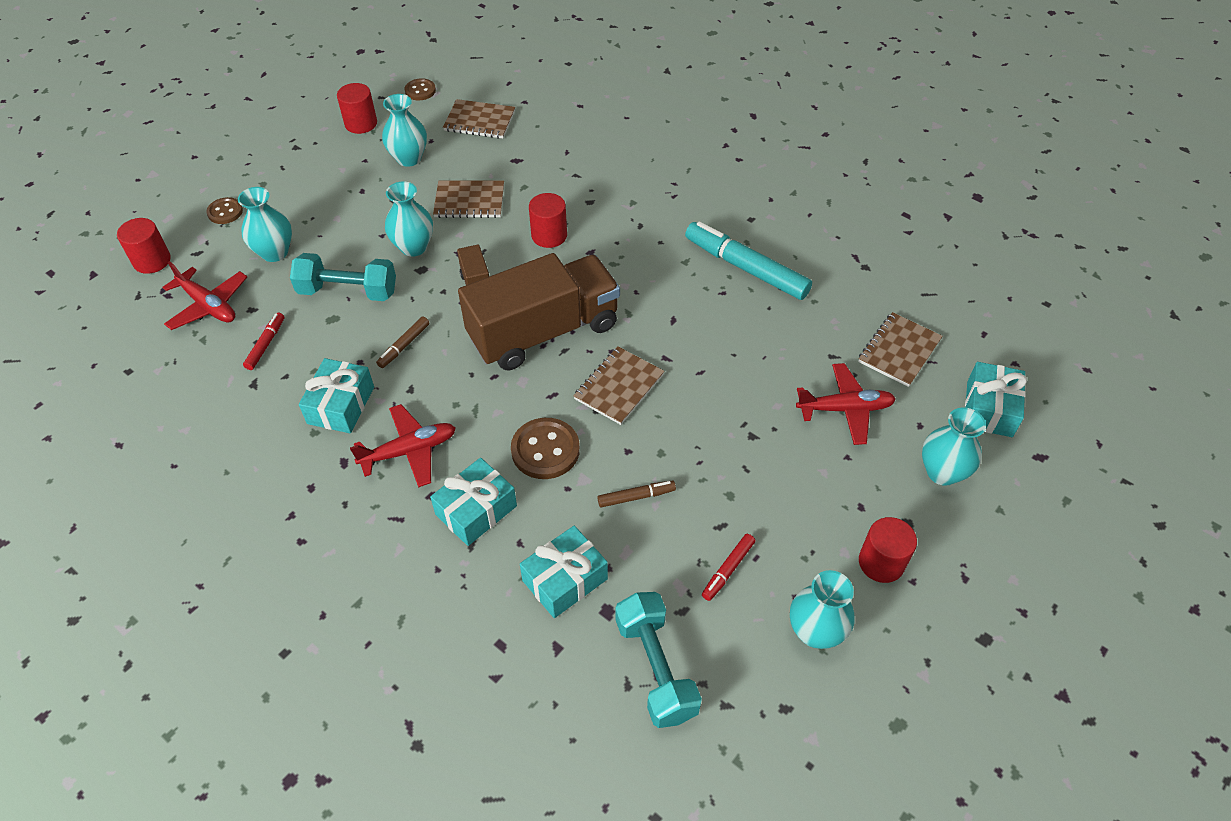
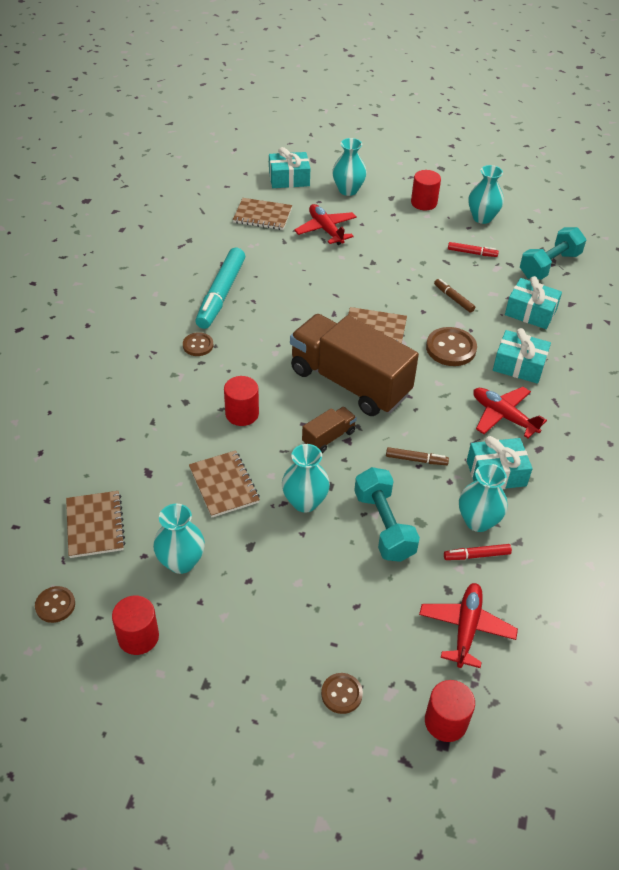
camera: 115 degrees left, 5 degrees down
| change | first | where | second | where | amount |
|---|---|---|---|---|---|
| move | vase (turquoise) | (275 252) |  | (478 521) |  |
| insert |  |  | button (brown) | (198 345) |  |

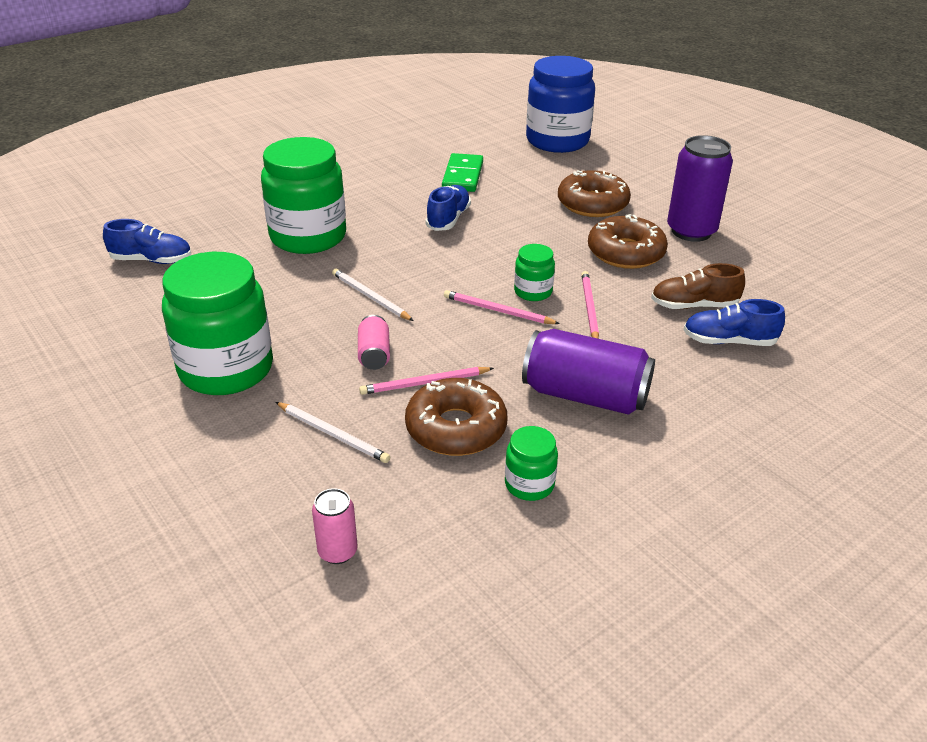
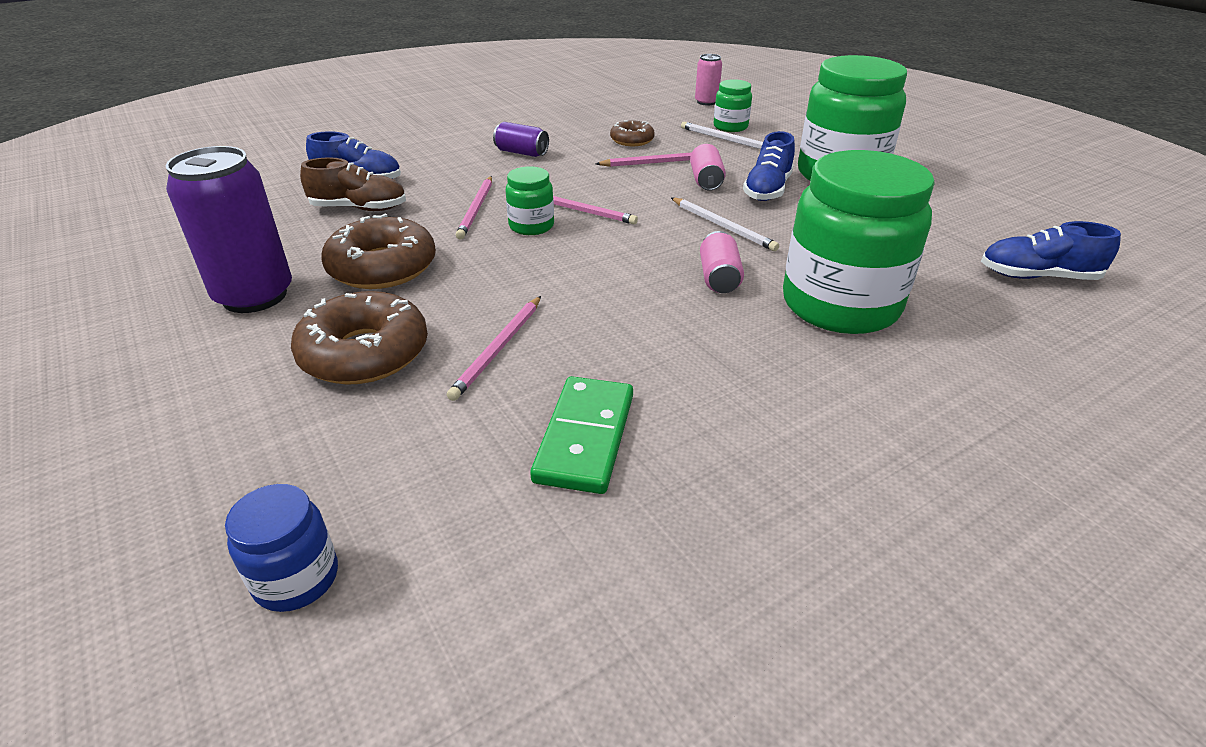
camera: 175 degrees left, 0 degrees up
| change | first | where | second | where | amount |
|---|---|---|---|---|---|
| resize | donut (brown) | (456 428) |  | (632 140) | x0.56 |
| move | shoe (blue) | (448 219) |  | (767 190) |  |
| move | jar (green) | (529 484) |  | (730 127) |  |
| resize | can (purple) | (585 396) |  | (521 152) | x0.51 |
| resize | jar (blue) | (557 141) |  | (296 578) | x0.46 |
| insert |  |  | pencil (pink) | (498 349) |  |
| insert |  |  | can (pink) | (719 278) |  |

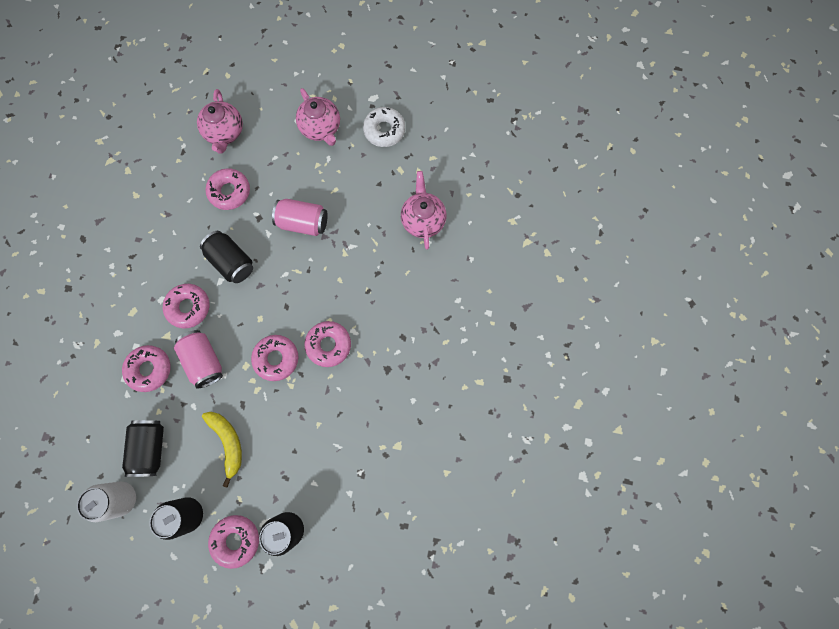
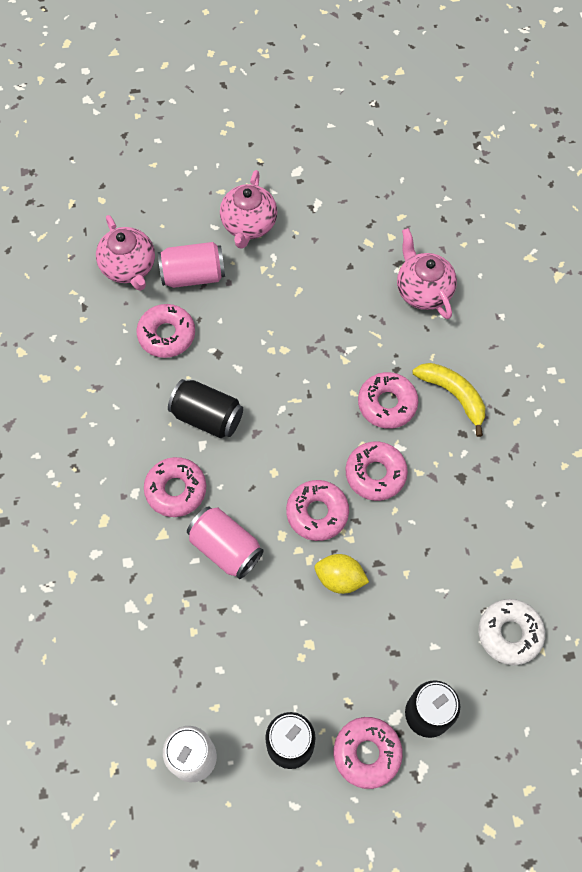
camera: 20 degrees left, 10 degrees down
| change | first | where | second | where | amount |
|---|---|---|---|---|---|
| move | donut (pink) | (149 369) |  | (387 404) |  |
| delete | can (black) | (151 448) |  |  |  |
| move | banana (yellow) | (228 442) |  | (453 395) |  |
| move | can (pink) | (303 223) |  | (193 275) |  |
| rotate | teapot (pink) | (321 128) |  | (249 225) | 60 degrees clockwise |
| move | donut (white) | (384 130) |  | (509 633) |  |
| insert |  |  | lemon (yellow) | (340 578) |  |

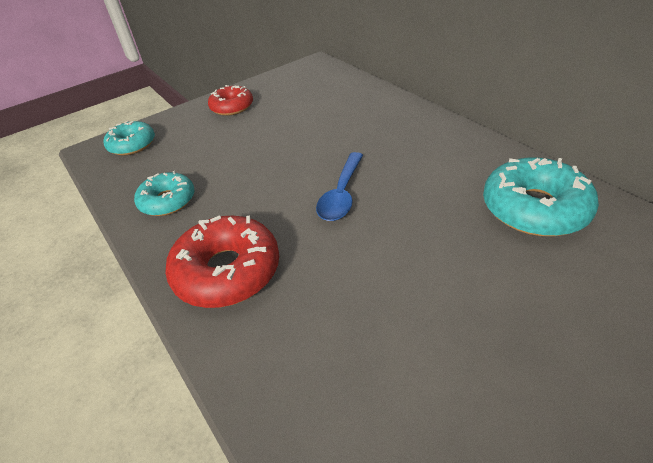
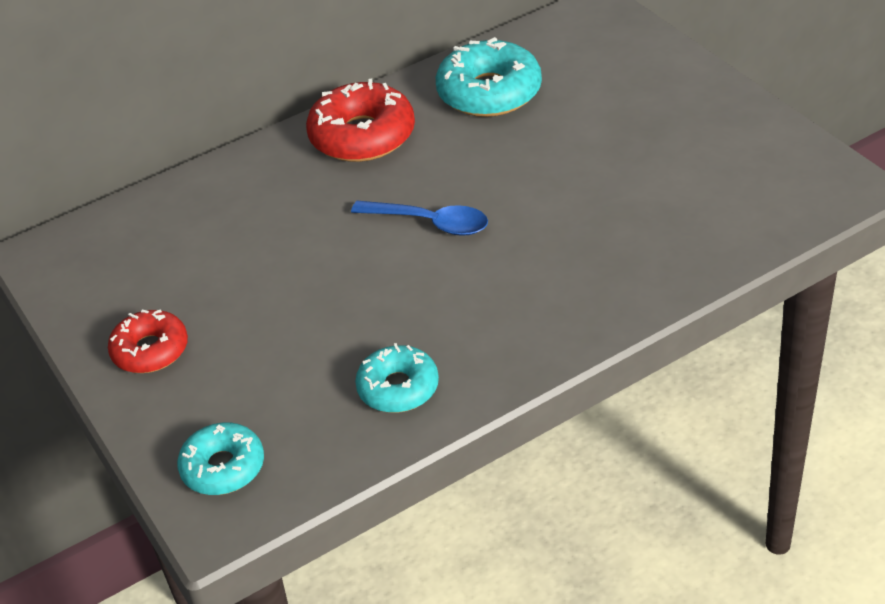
camera: 85 degrees left, 0 degrees up
| change | first | where | second | where | amount |
|---|---|---|---|---|---|
| move | donut (red) | (227 271) |  | (362 136) |  |

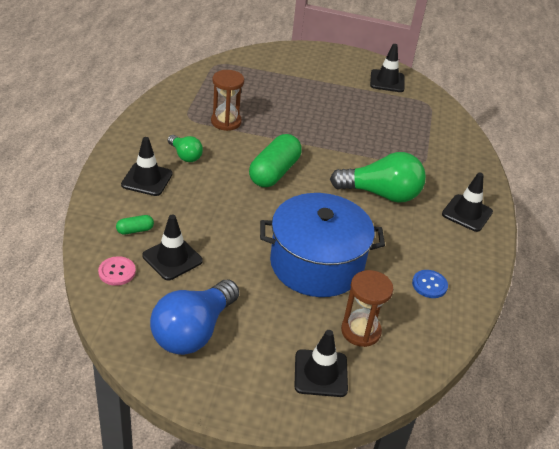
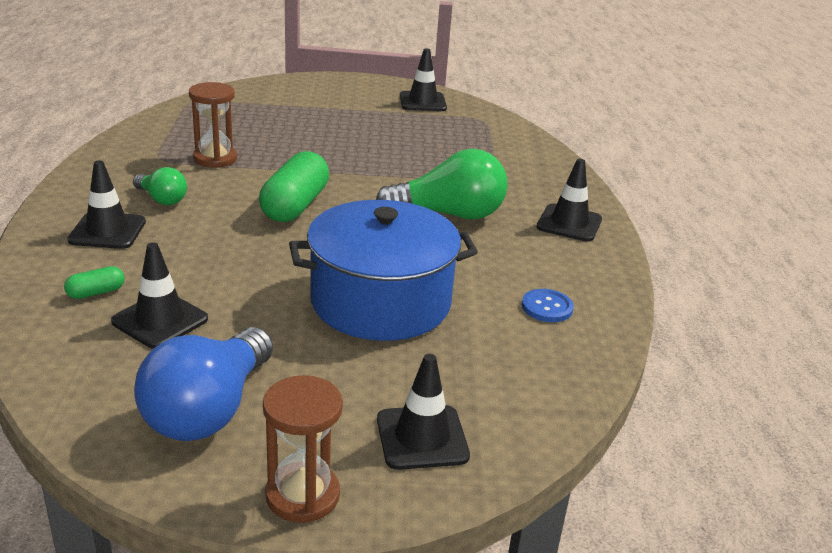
camera: 10 degrees left, 10 degrees down
| change | first | where | second | where | amount |
|---|---|---|---|---|---|
| delete | button (pink) | (117 272) |  |  |  |
| move | hourglass (brown) | (360 331) |  | (302 495) |  |

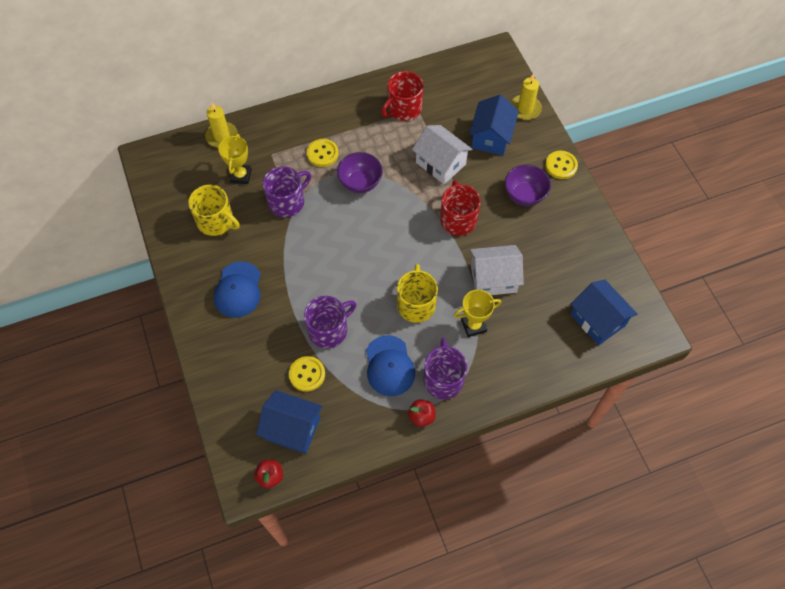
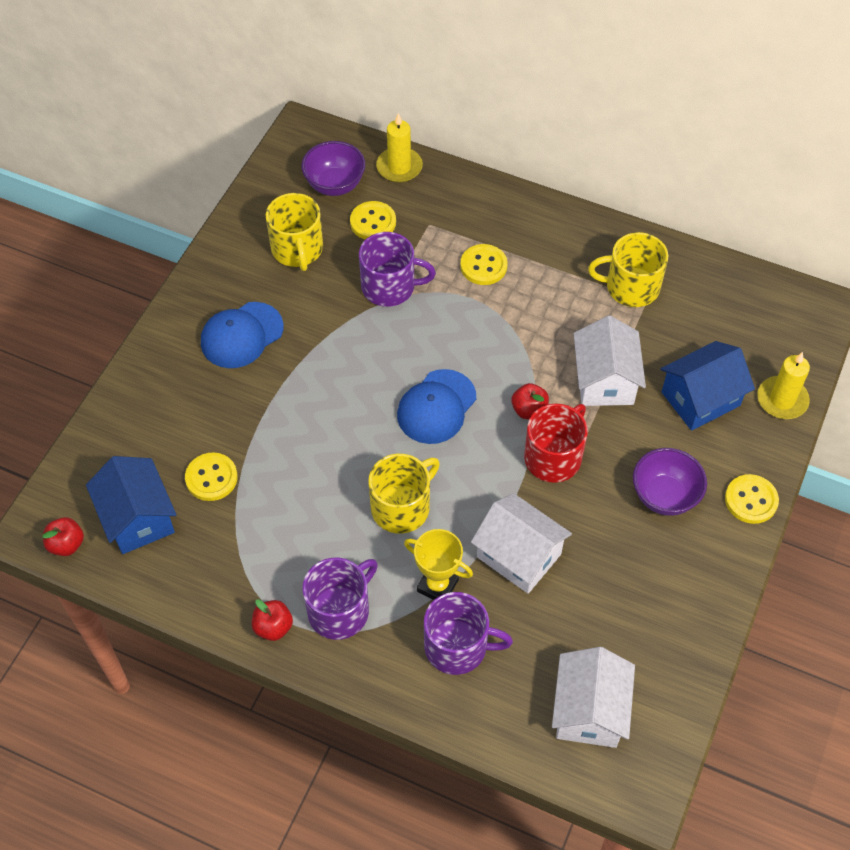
camera: 45 degrees right, 5 degrees down
| change | first | where | second | where | amount |
|---|---|---|---|---|---|
| replace | trophy (yellow) | (240 175) | button (yellow) | (373 222) |  |
| move | mug (purple) | (329 330) |  | (457 647) |  |
| move | bowl (purple) | (360 183) |  | (335 185) |  |
| move | cap (blue) | (389 366) |  | (436 407) |  |
| recolor | mug (red) | (403 108) | mug (yellow) | (631 287) |  |
| recolor | house (blue) | (598 320) | house (white) | (589 710) |  |
| insert |  |  | apple (red) | (529 410) |  |

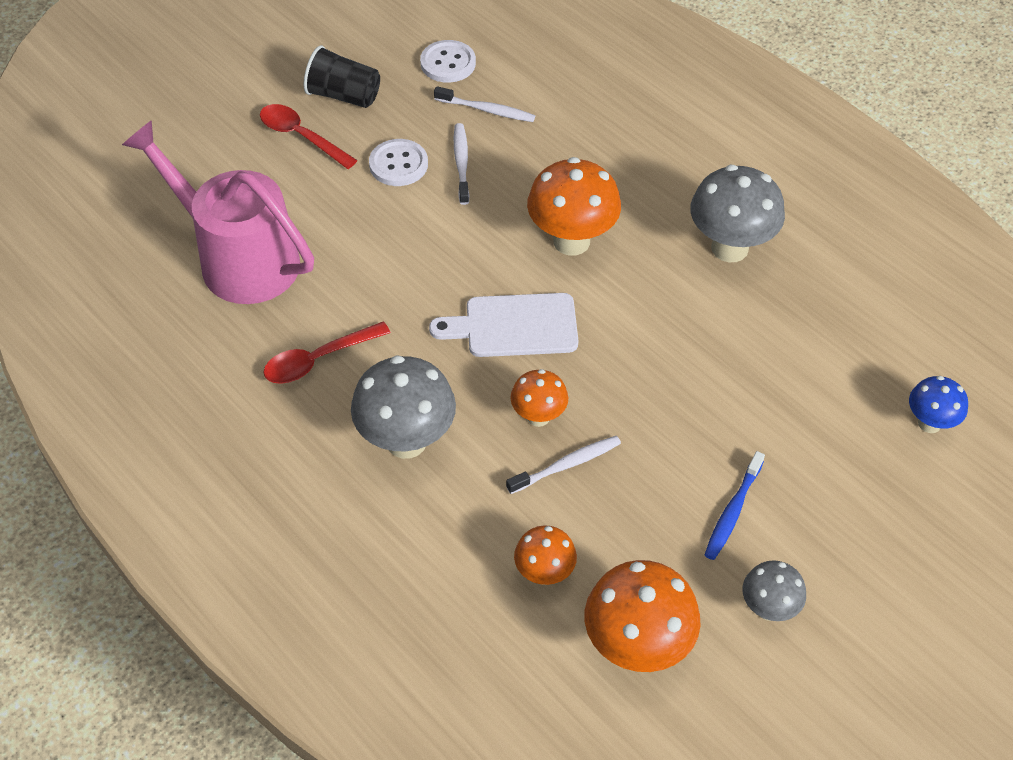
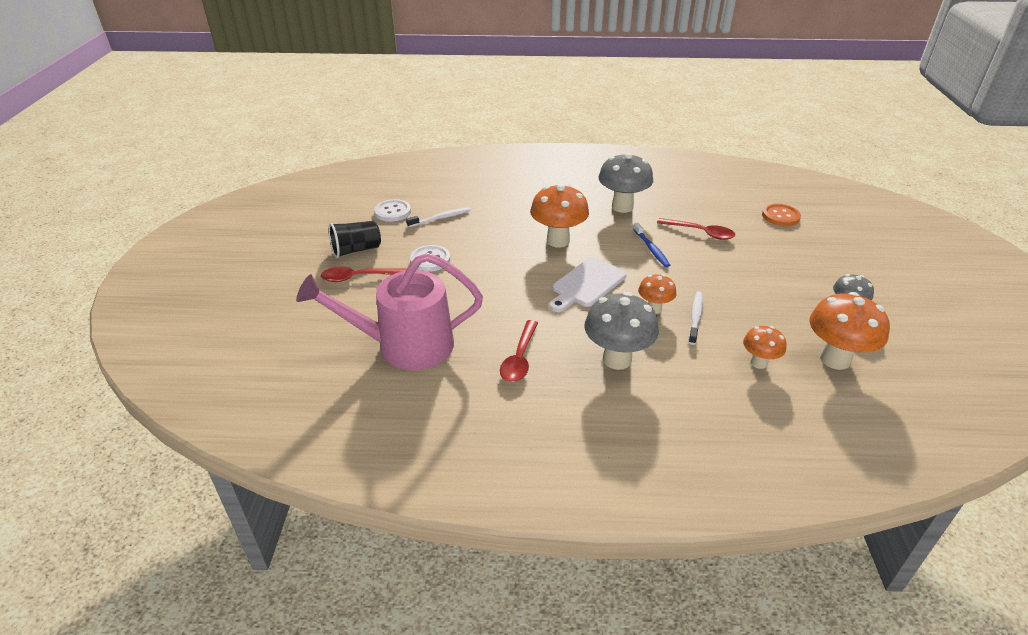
camera: 45 degrees left, 15 degrees down
| change | first | where | second | where | amount |
|---|---|---|---|---|---|
| delete | toothbrush (white) | (461 163) |  |  |  |
| move | toothbrush (blue) | (732 511) |  | (651 249) |  |
| replace | mushroom (blue) | (929 423) | button (orange) | (780 216) |  |
| insert |  |  | spoon (red) | (700 232) |  |

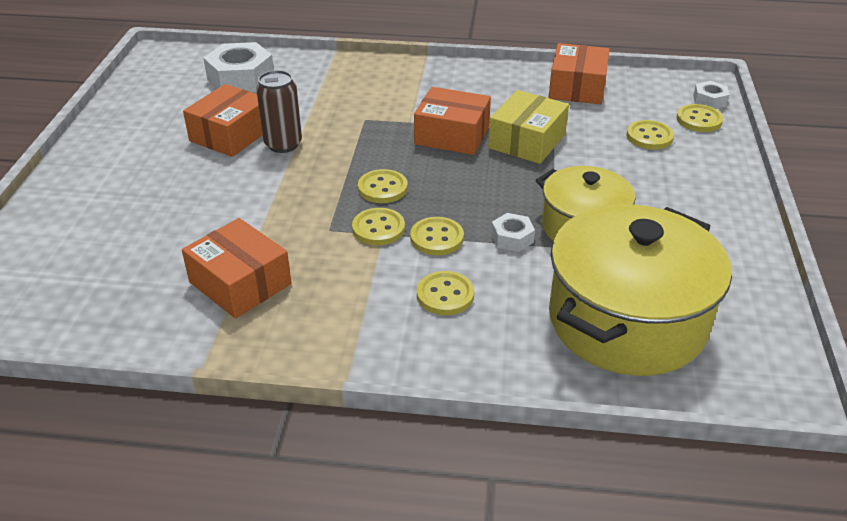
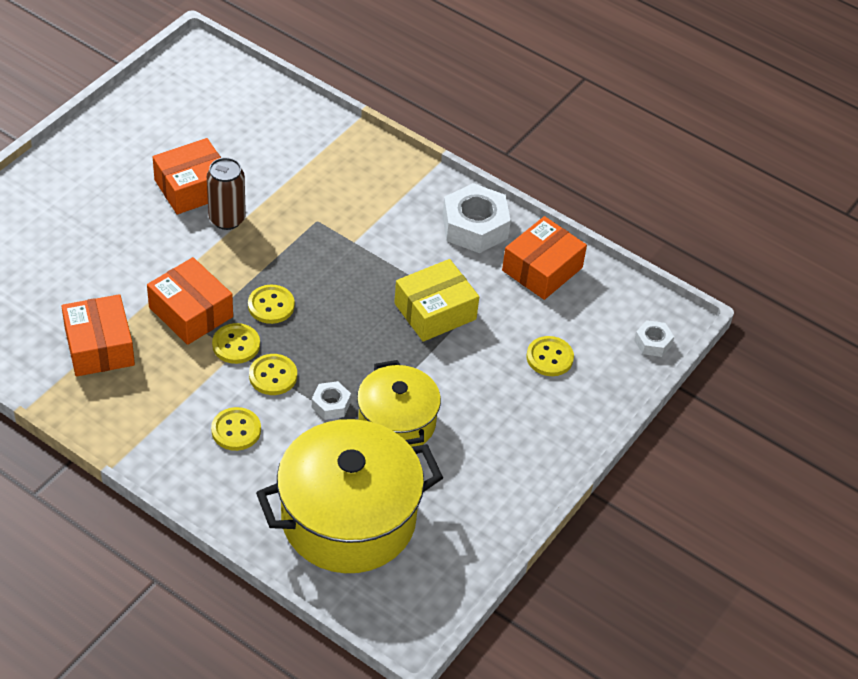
camera: 25 degrees right, 10 degrees up
| change | first | where | second | where | amount |
|---|---|---|---|---|---|
| move | nut (white) | (241 78) |  | (475 227) |  |
| move | box (orange) | (452 135) |  | (191 312) |  |
| delete | button (yellow) | (699 120) |  |  |  |

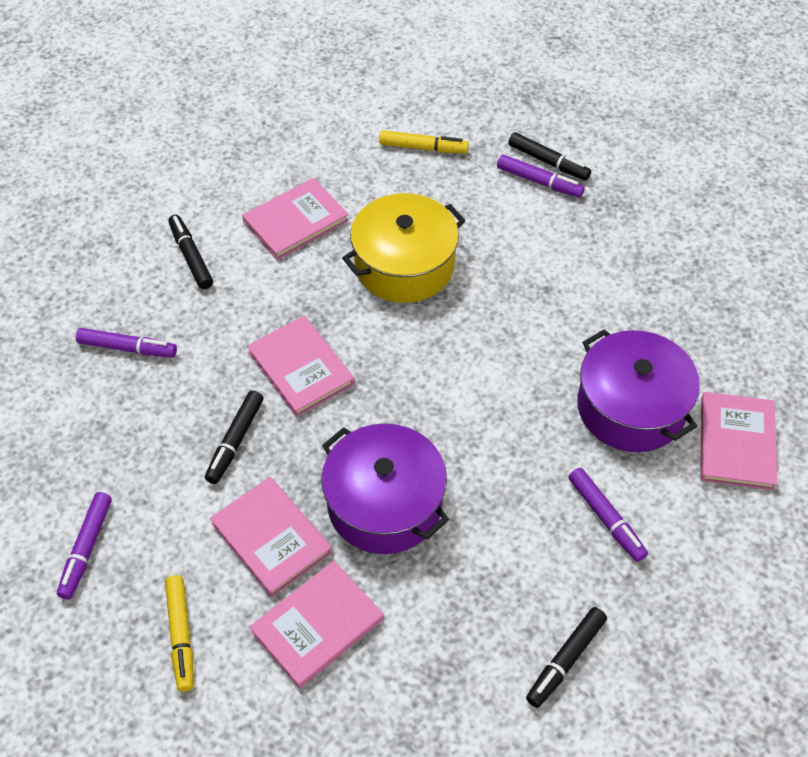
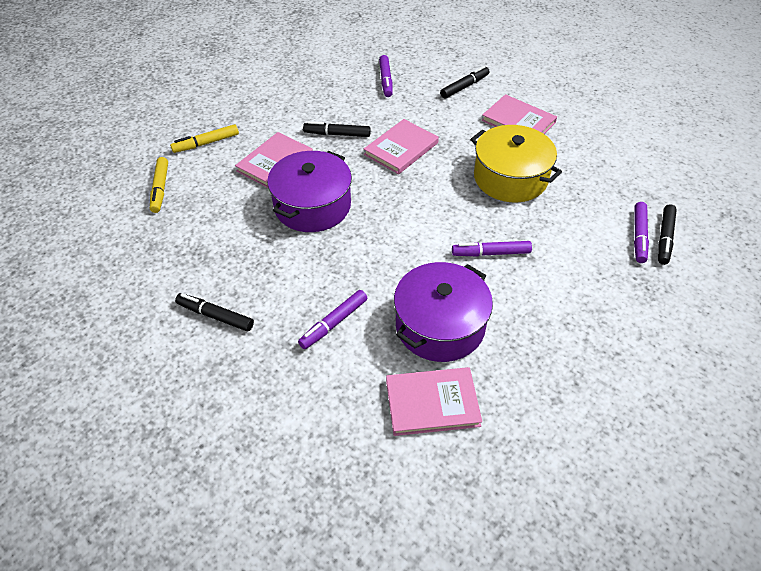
camera: 75 degrees right, 5 degrees down
| change | first | where | second | where | amount |
|---|---|---|---|---|---|
| move | marker (purple) | (86 548) |  | (491 253) |  |
| delete | book (pink) | (317 625) |  |  |  |
| move | marker (yellow) | (423 148) |  | (160 189) |  |

